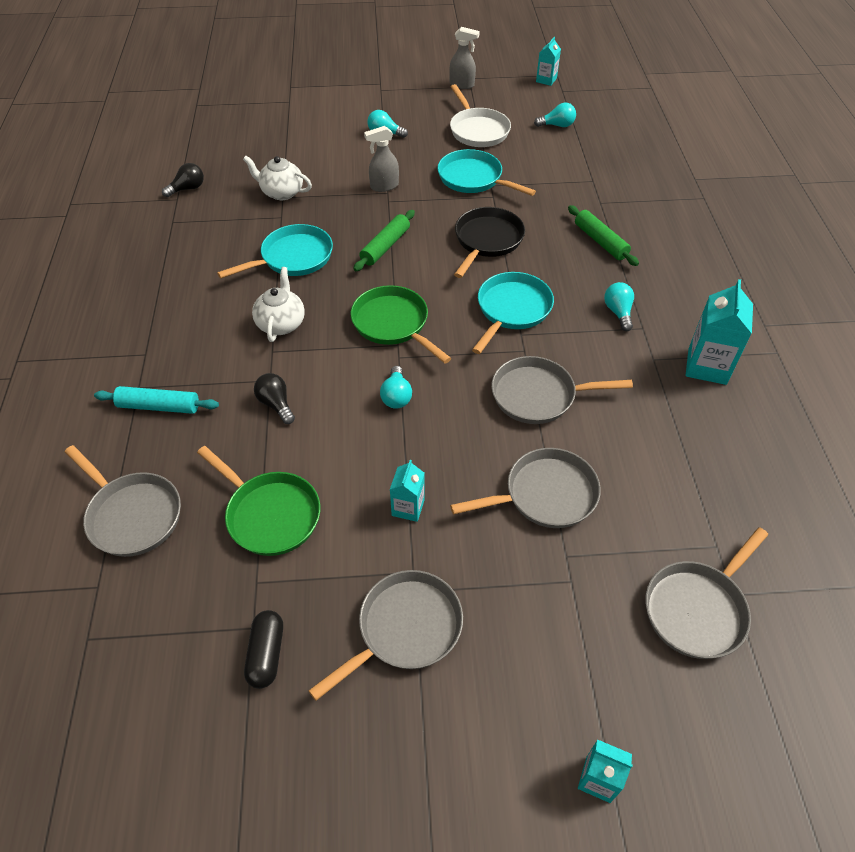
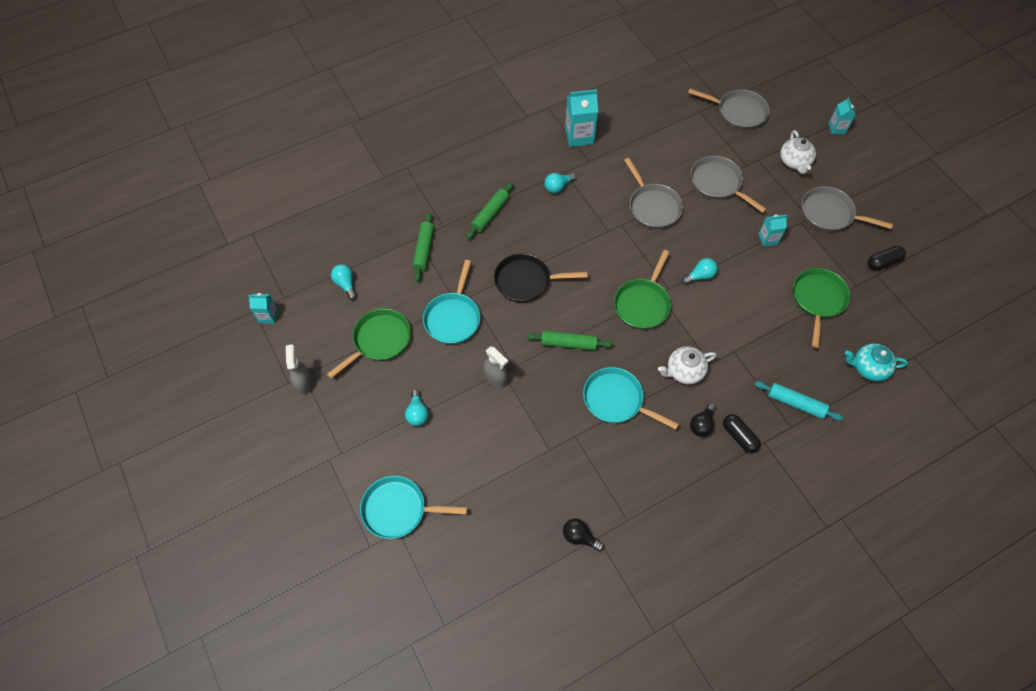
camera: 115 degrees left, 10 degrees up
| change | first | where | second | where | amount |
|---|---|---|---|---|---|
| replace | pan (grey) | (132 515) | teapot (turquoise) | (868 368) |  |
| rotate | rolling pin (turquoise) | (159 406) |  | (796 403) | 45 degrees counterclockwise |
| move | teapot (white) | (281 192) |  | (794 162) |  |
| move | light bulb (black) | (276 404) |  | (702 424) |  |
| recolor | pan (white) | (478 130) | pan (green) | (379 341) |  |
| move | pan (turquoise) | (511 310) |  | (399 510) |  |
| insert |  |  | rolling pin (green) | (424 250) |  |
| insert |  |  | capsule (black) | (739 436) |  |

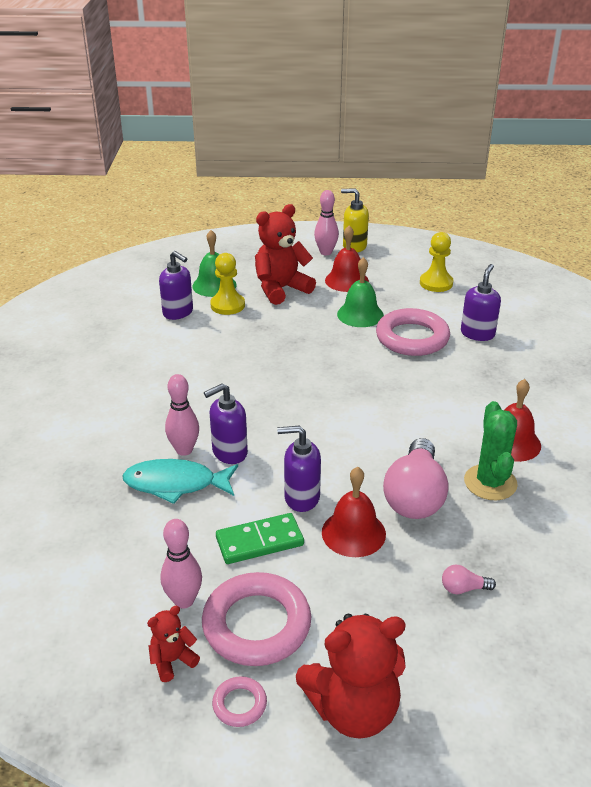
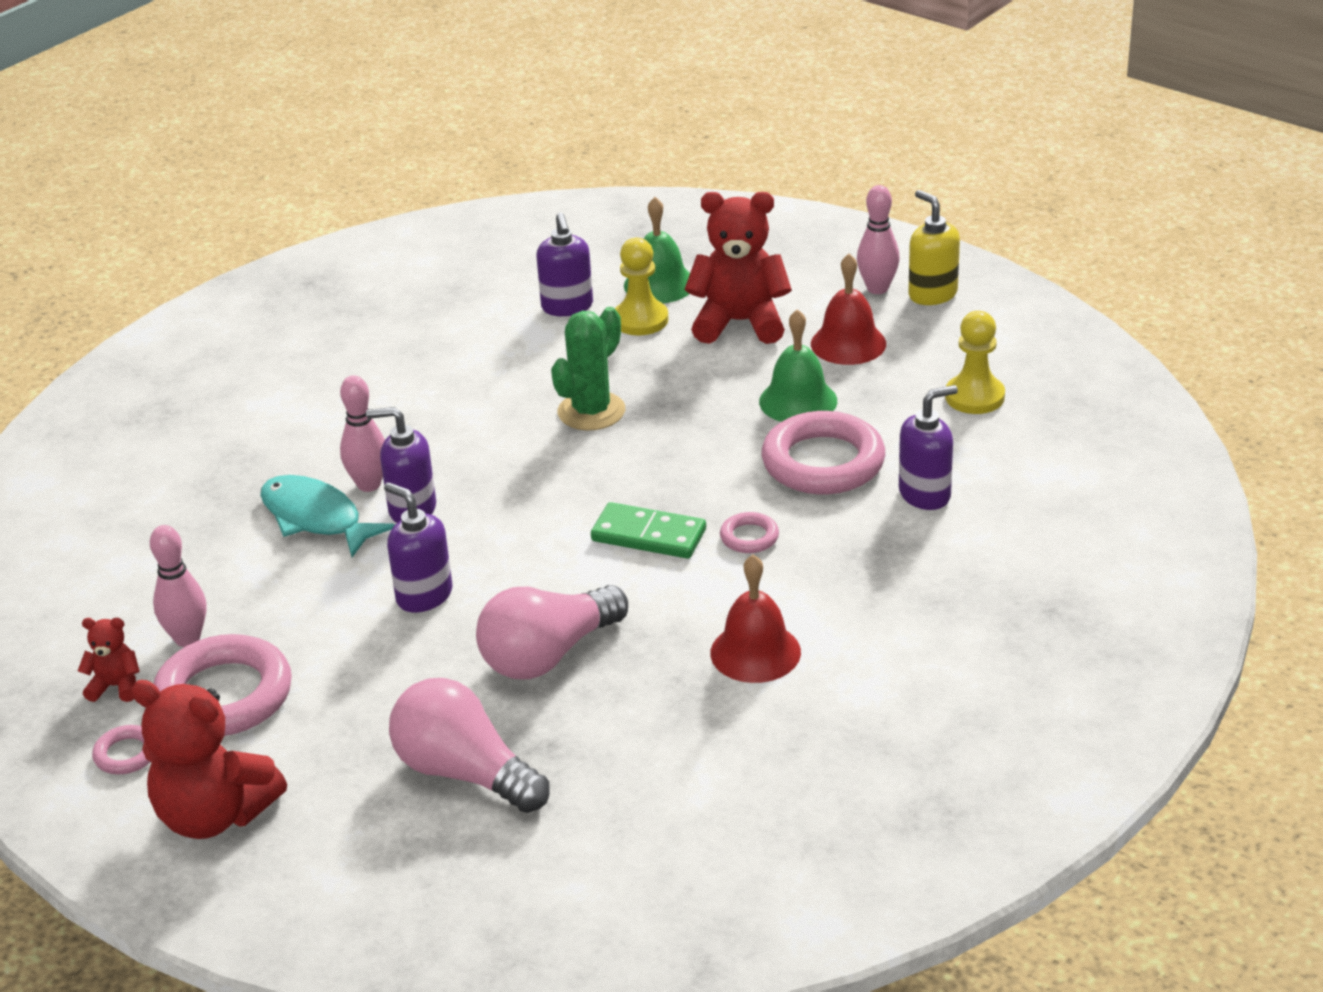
camera: 40 degrees right, 0 degrees up
| change | first | where | second | where | amount |
|---|---|---|---|---|---|
| move | domino (green) | (259 541) |  | (648 535) |  |
| delete | bell (red) | (353 533) |  |  |  |
| resize | light bulb (pink) | (463 588) |  | (465 773) | x2.41 |
| move | cactus (green) | (490 482) |  | (591 411) |  |
| insert |  |  | ring (pink) | (749 537) |  |

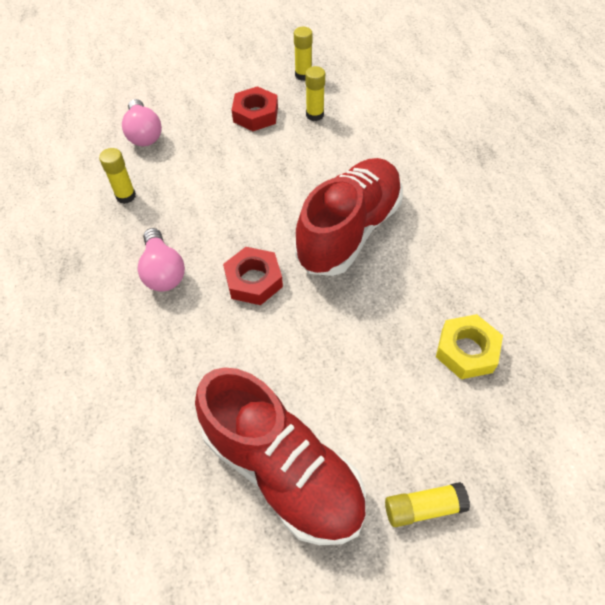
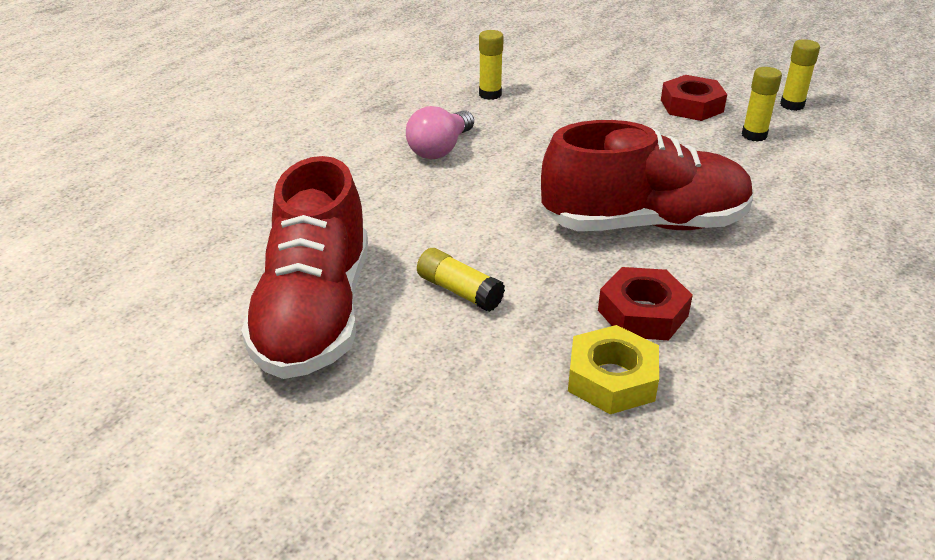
camera: 50 degrees right, 20 degrees down
| change | first | where | second | where | amount |
|---|---|---|---|---|---|
| delete | light bulb (pink) | (144 134) |  |  |  |
| move | nut (red) | (253 280) |  | (642 313) |  |
| move | glue stick (yellow) | (423 507) |  | (459 291) |  |

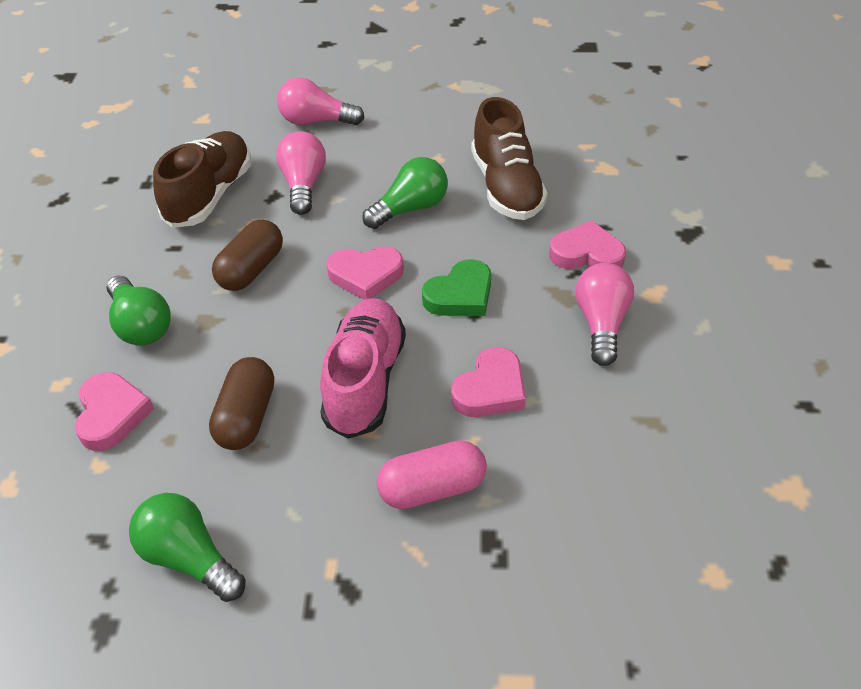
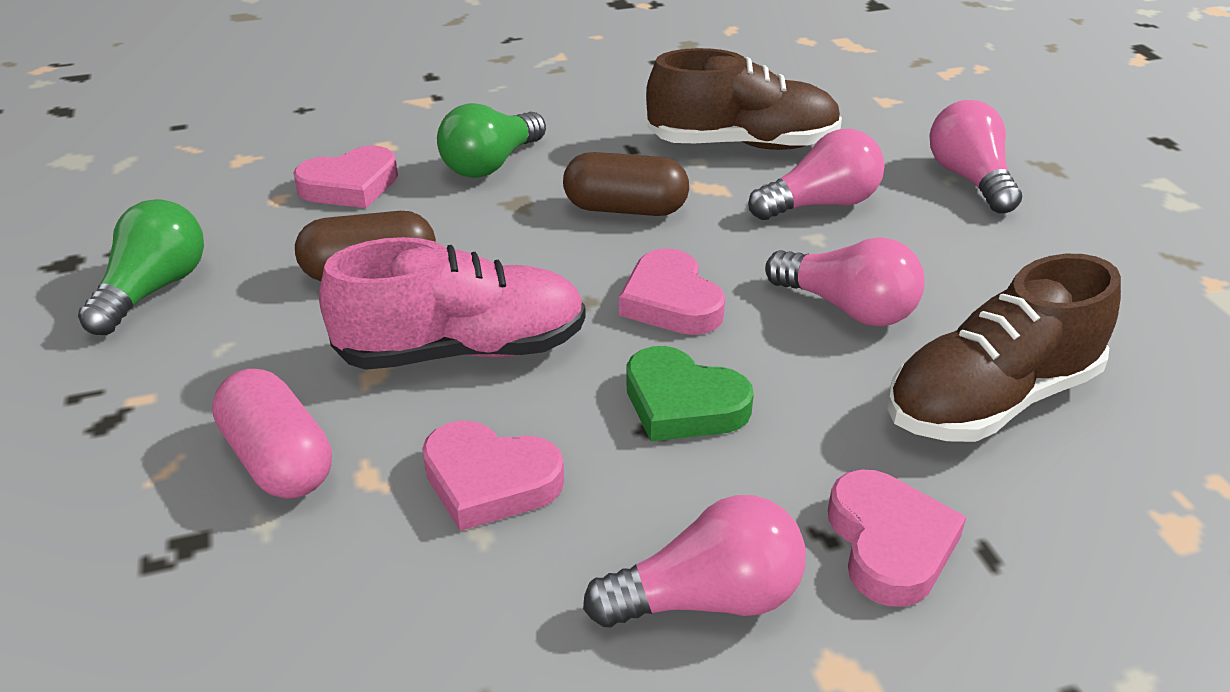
camera: 70 degrees right, 10 degrees down
| change | first | where | second | where | amount |
|---|---|---|---|---|---|
| recolor | light bulb (green) | (410 209) | light bulb (pink) | (847 308) |  |

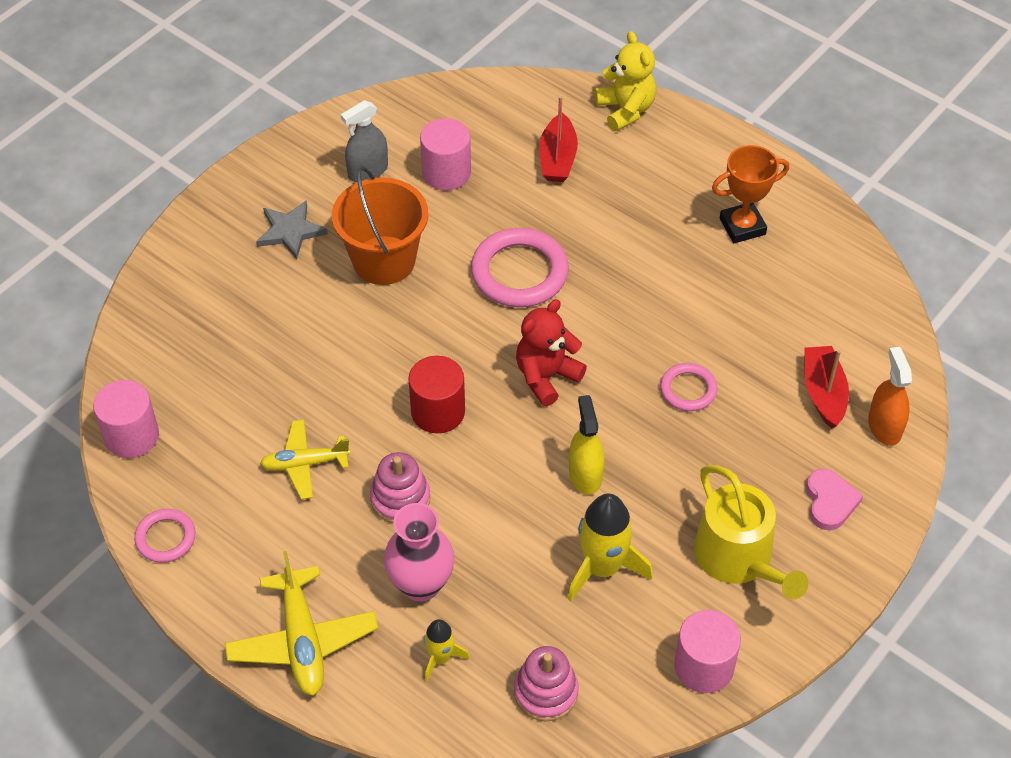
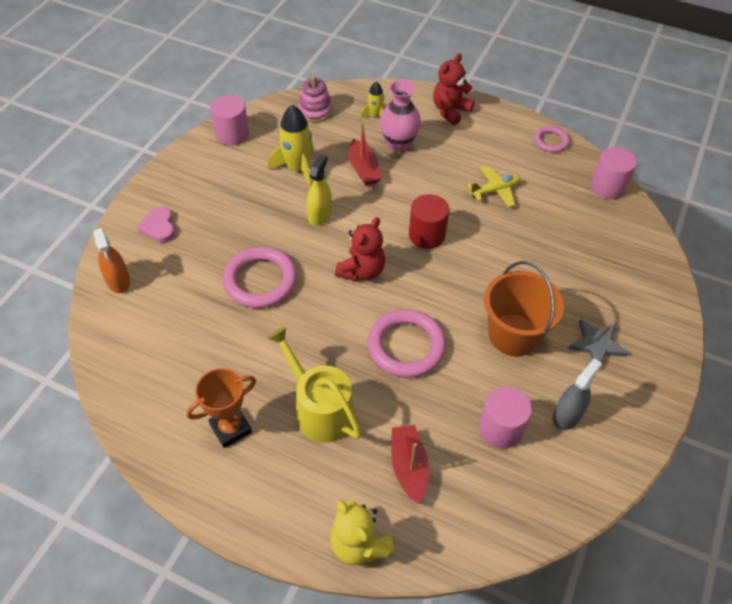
camera: 165 degrees right, 0 degrees up
| change | first | where | second | where | amount |
|---|---|---|---|---|---|
| replace | plane (yellow) | (302 640) | teddy bear (red) | (450 111) |  |
| delete | stacking toy (pink) | (400 499) |  |  |  |
| rotate | spray bottle (yellow) | (585 475) |  | (319 215) | 135 degrees counterclockwise |
| resize | ring (pink) | (688 389) |  | (260 280) | x1.79 |
| move | watering can (yellow) | (739 559) |  | (319 408) |  |
| move | boat (red) | (823 393) |  | (363 169) |  |

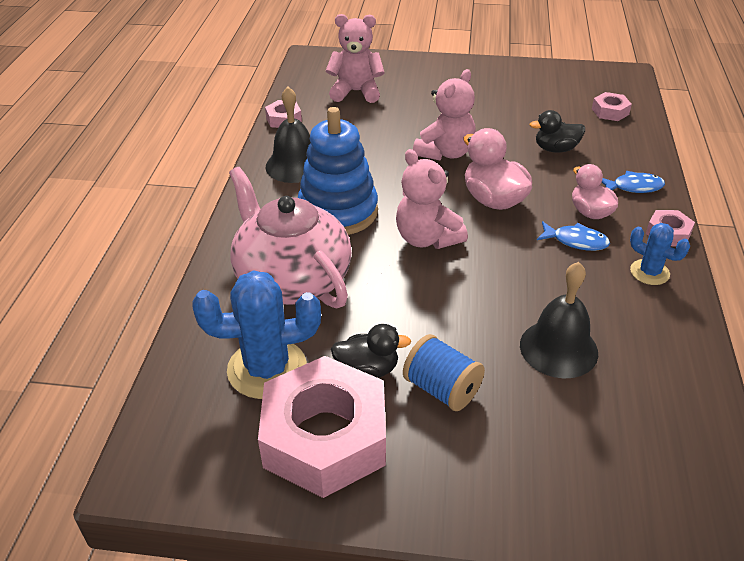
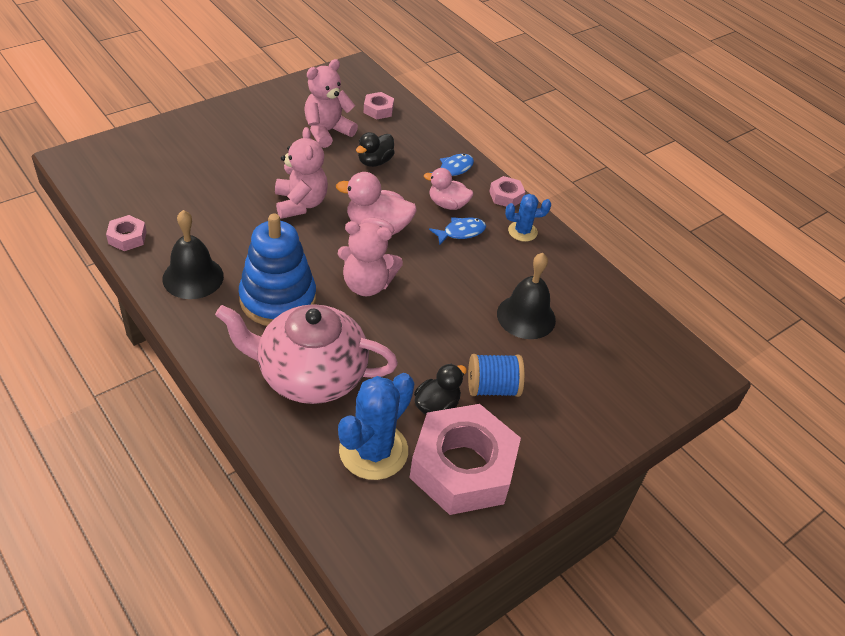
camera: 50 degrees left, 5 degrees up
| change | first | where | second | where | amount |
|---|---|---|---|---|---|
| move | teddy bear (pink) | (356 92) |  | (327 132) |  |

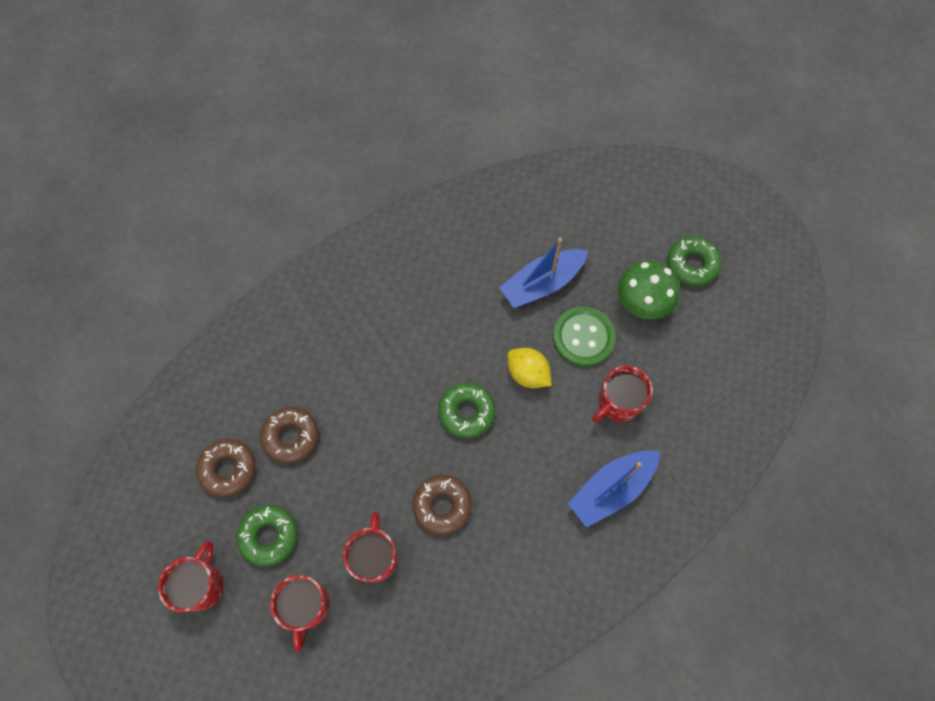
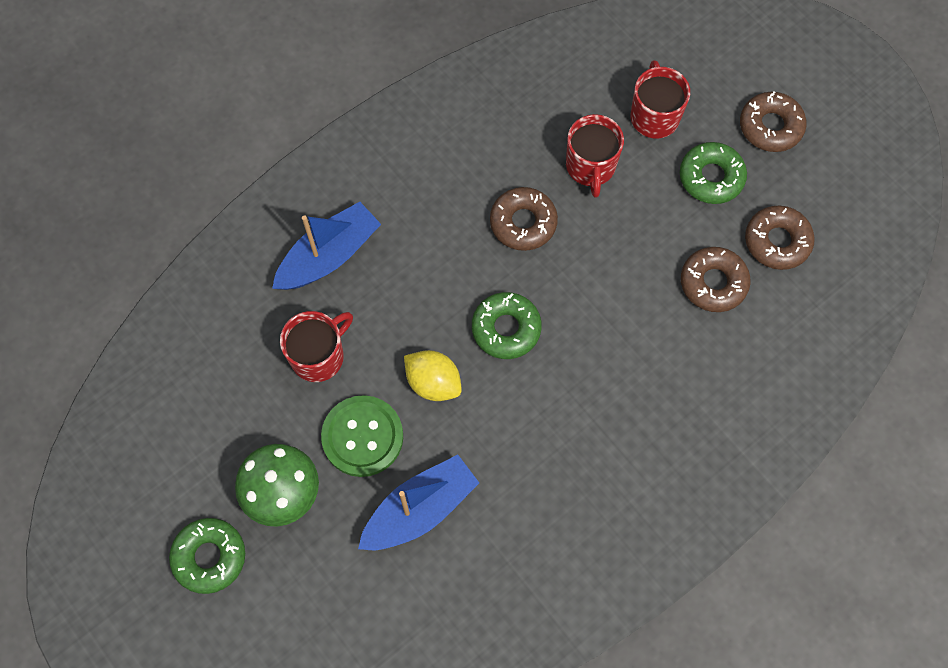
camera: 175 degrees right, 0 degrees up
| change | first | where | second | where | amount |
|---|---|---|---|---|---|
| replace | mug (red) | (201 584) | donut (brown) | (770 126) |  |

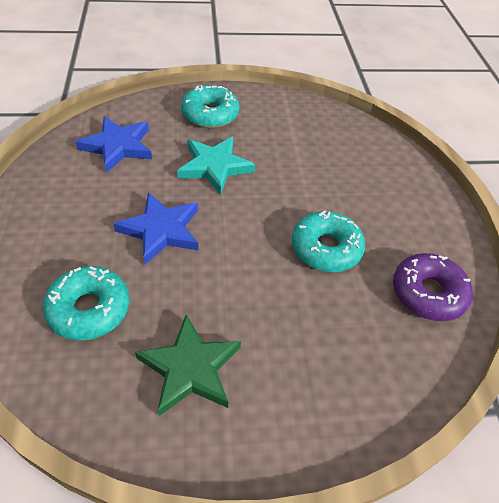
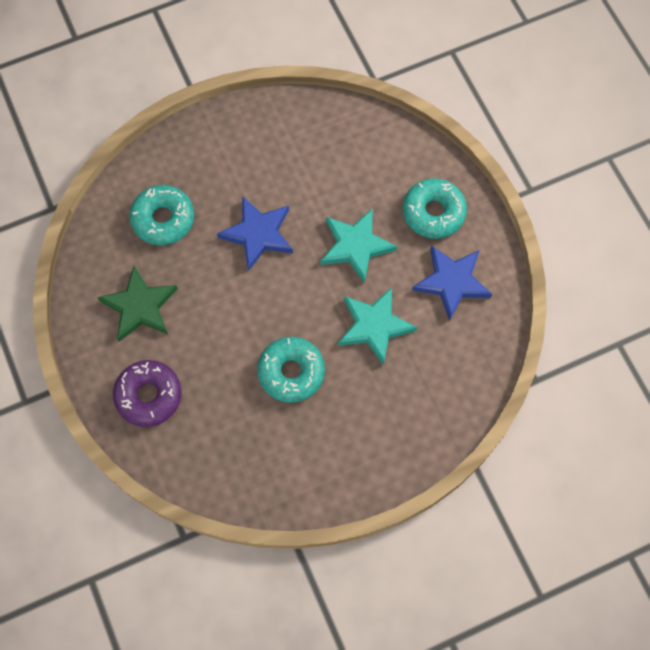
camera: 75 degrees right, 20 degrees up
| change | first | where | second | where | amount |
|---|---|---|---|---|---|
| move | star (blue) | (118 146) |  | (452 282) |  |
| move | donut (purple) | (428 293) |  | (149 396) |  |
| insert |  |  | star (turquoise) | (374 326) |  |

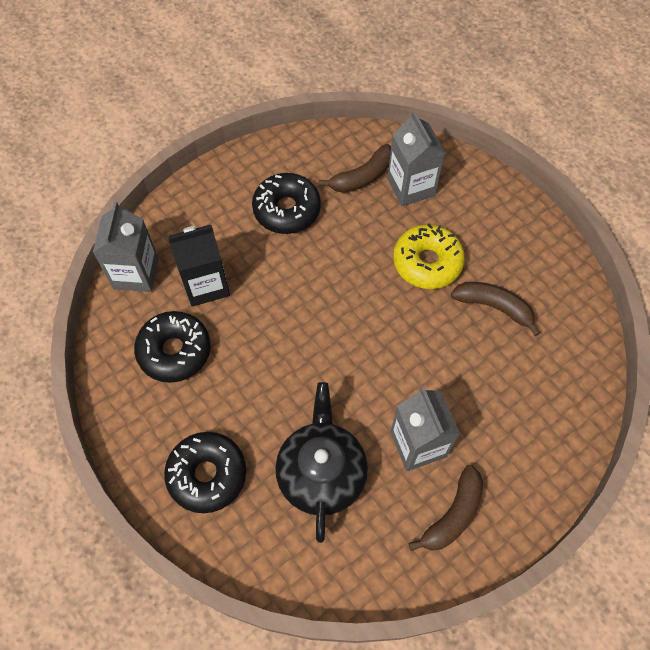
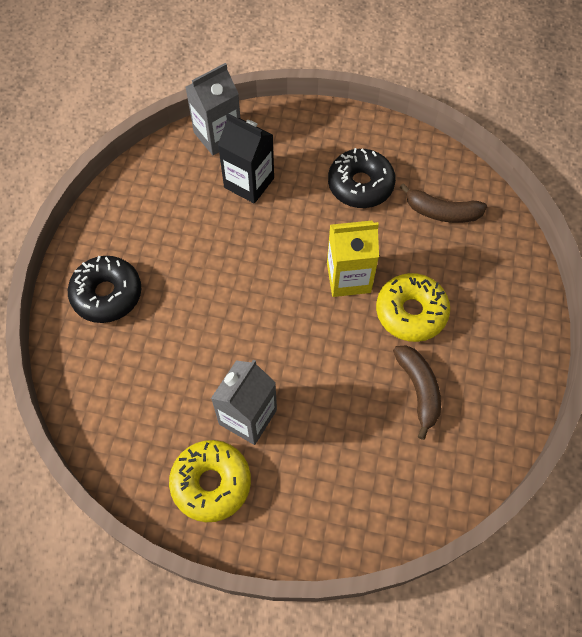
camera: 50 degrees right, 0 degrees up
| change | first | where | second | where | amount |
|---|---|---|---|---|---|
| delete | donut (black) | (174 351) |  |  |  |
| delete | teapot (black) | (321 472) |  |  |  |
| delete | carton (grey) | (411 187) |  |  |  |
| replace | banana (brown) | (453 515) | donut (yellow) | (211 483) |  |
| insert |  |  | carton (yellow) | (348 278) |  |

